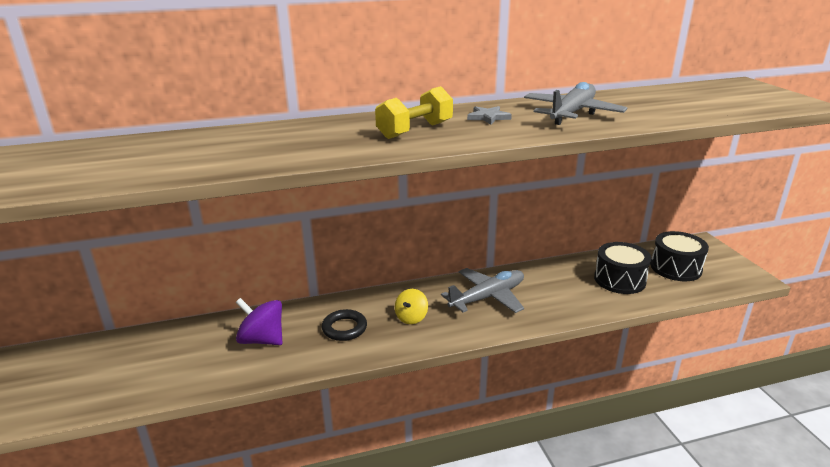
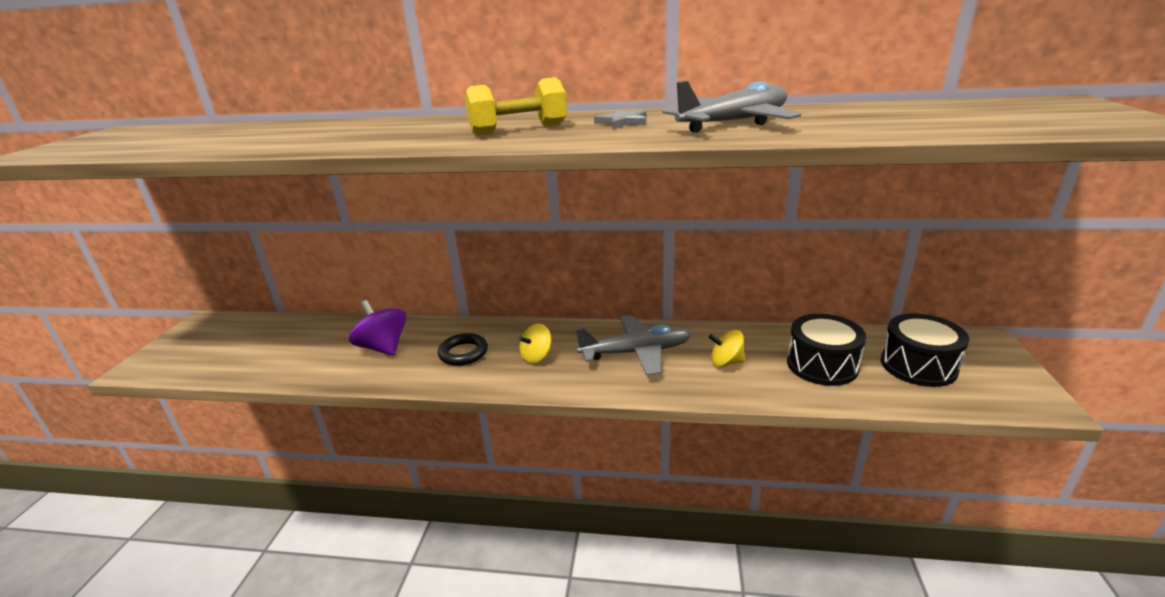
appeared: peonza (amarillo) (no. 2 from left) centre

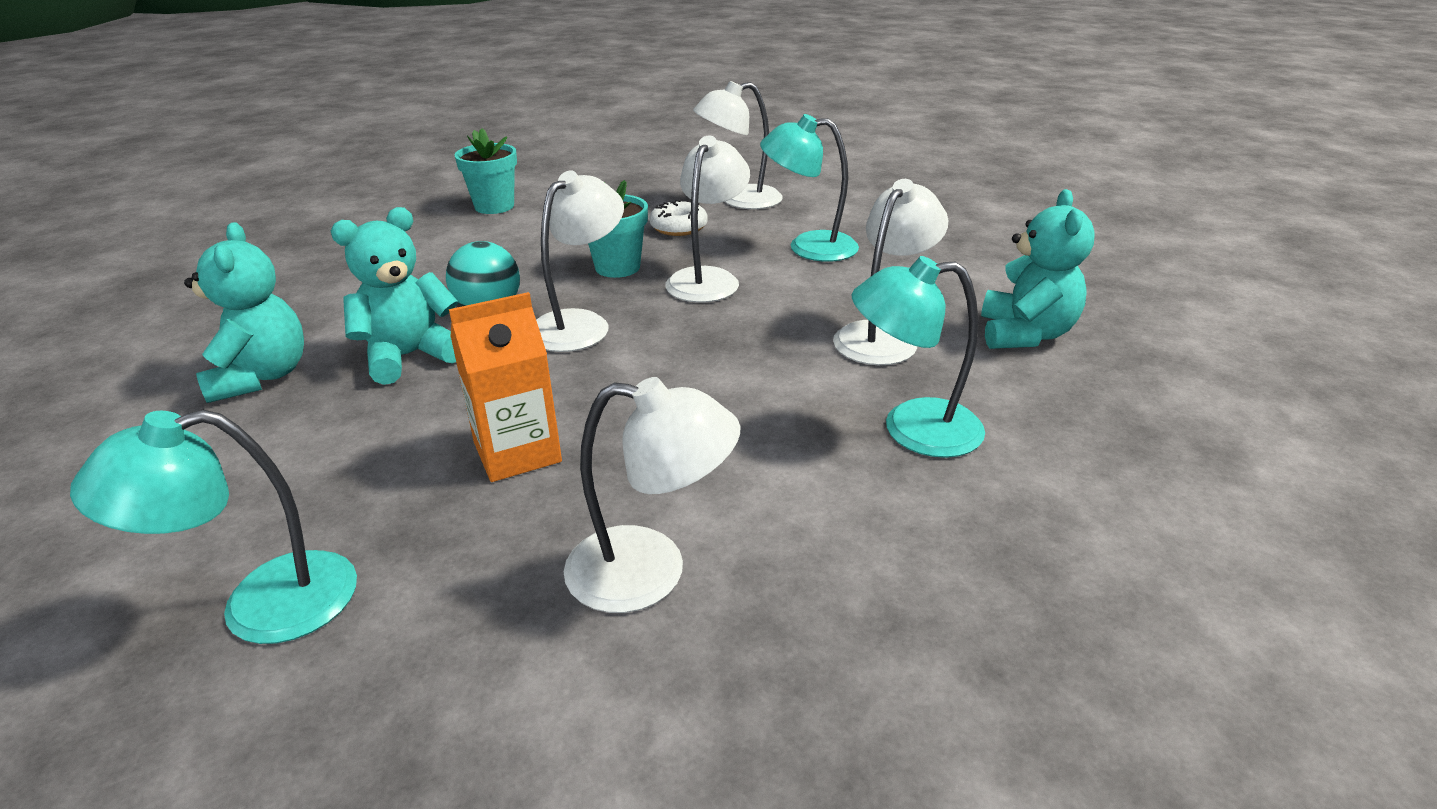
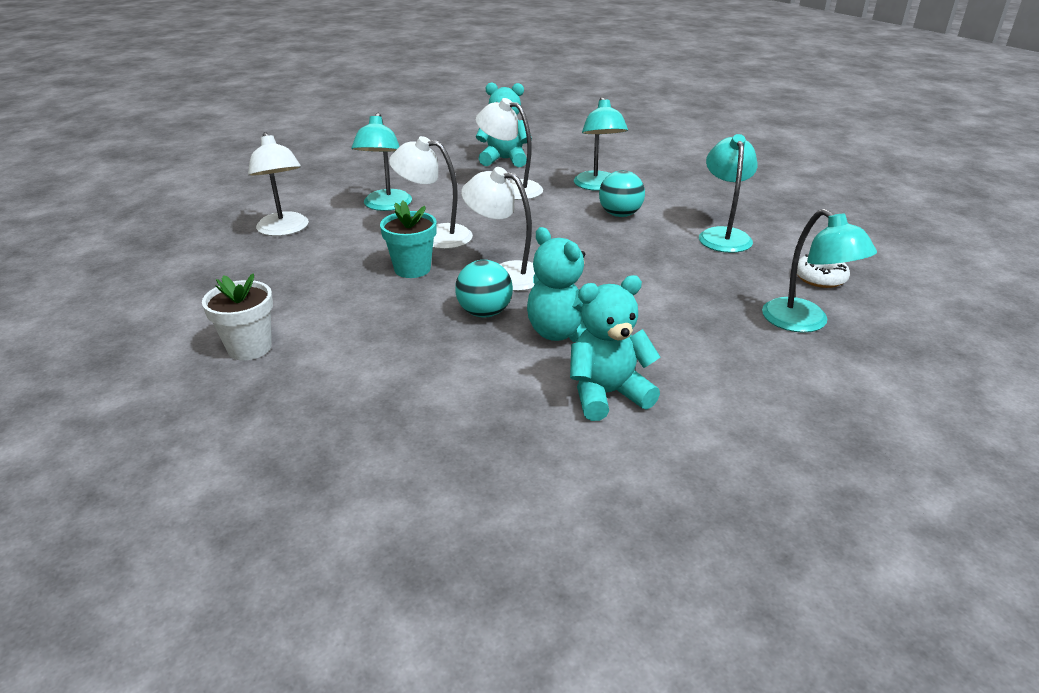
missing: cartón de leche (naranja) centre
appeared: pelota (turquesa) (no. 2 from left) top centre
relocated: rosquilla (blanco) top centre to middle right
colour: maceta (turquesa) (no. 1 from left) top centre to maceta (blanco) middle left; lámpara (blanco) (no. 2 from left) centre to lámpara (turquesa) (no. 3 from left) top right

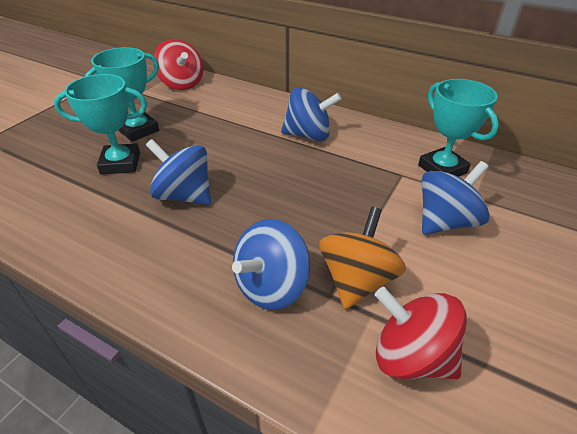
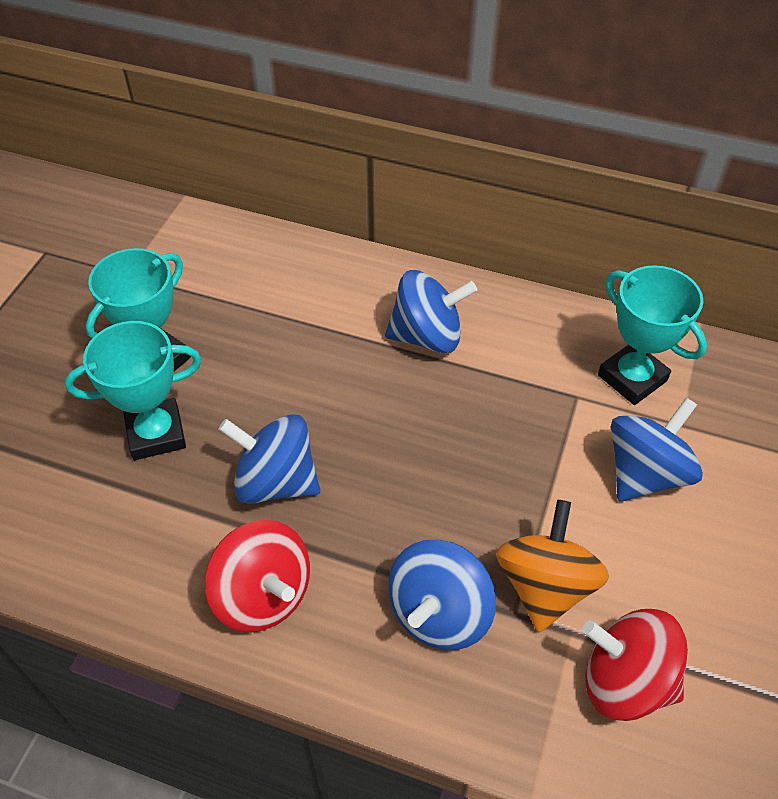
relocated: peonza (rojo) (no. 1 from left) top left to bottom left

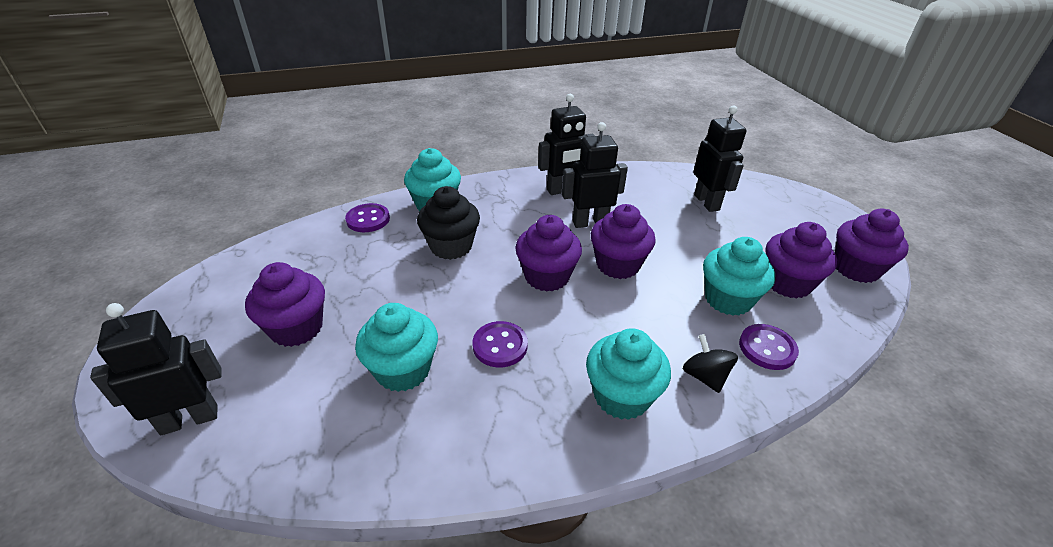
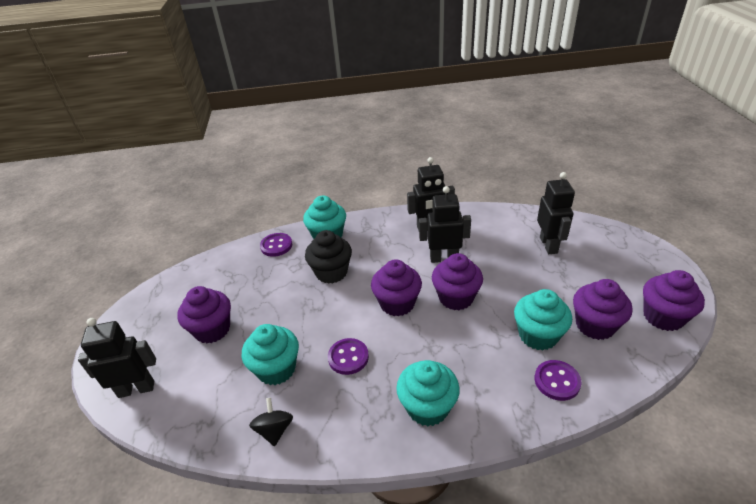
relocated: peonza (negro) middle right to bottom centre

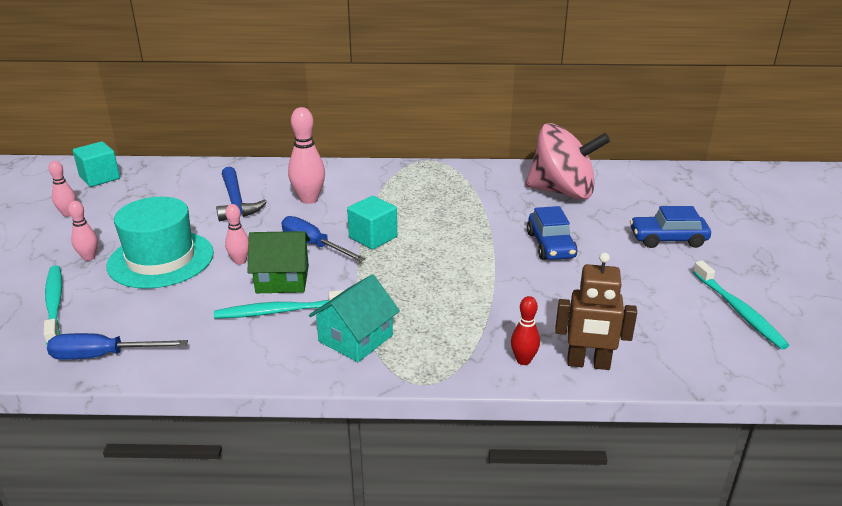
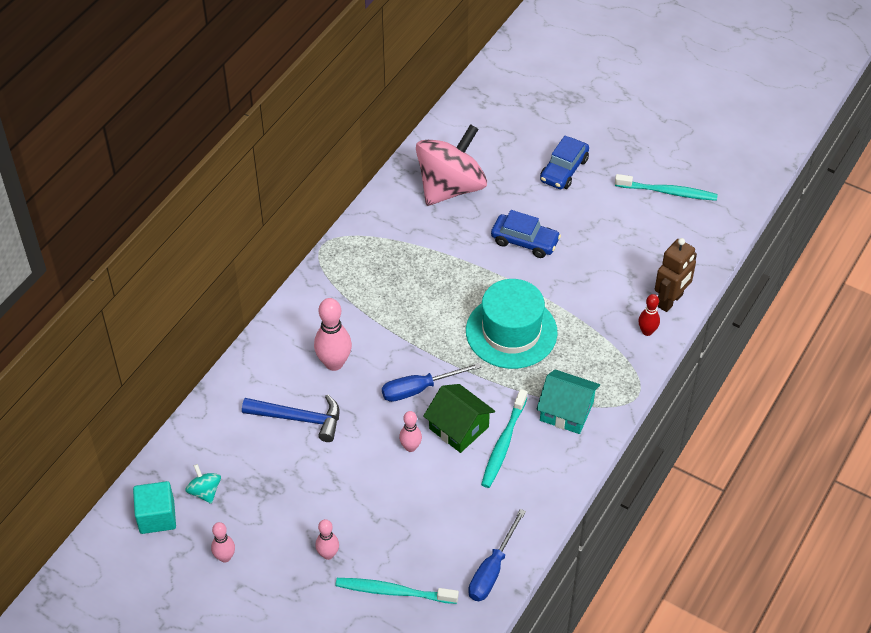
missing: cubo (turquesa) (no. 2 from left) centre
appeared: peonza (turquesa) bottom left
relocated: sombrero (turquesa) middle left to centre
spun: casa (verde) middle left = centre 75 degrees counterclockwise; casa (turquesa) centre = centre 45 degrees counterclockwise

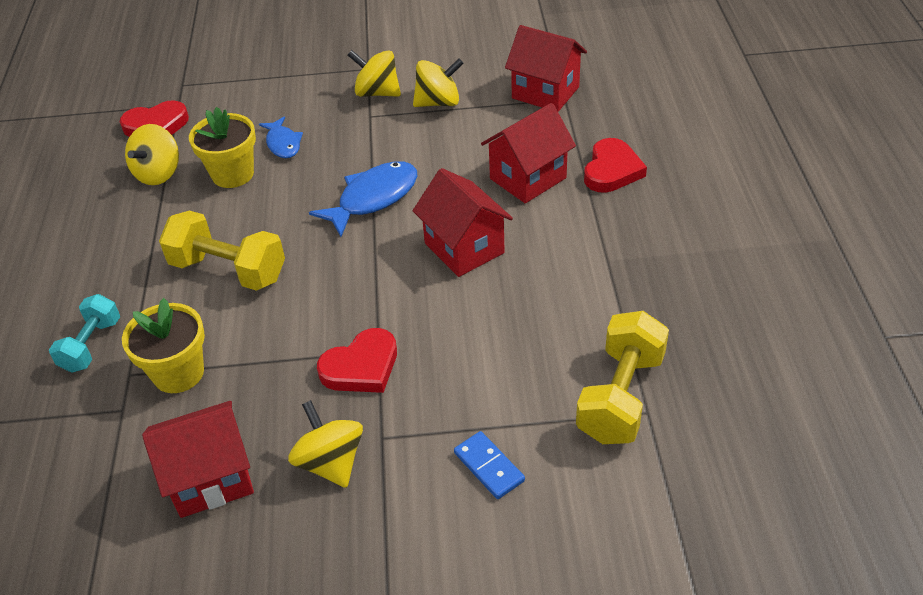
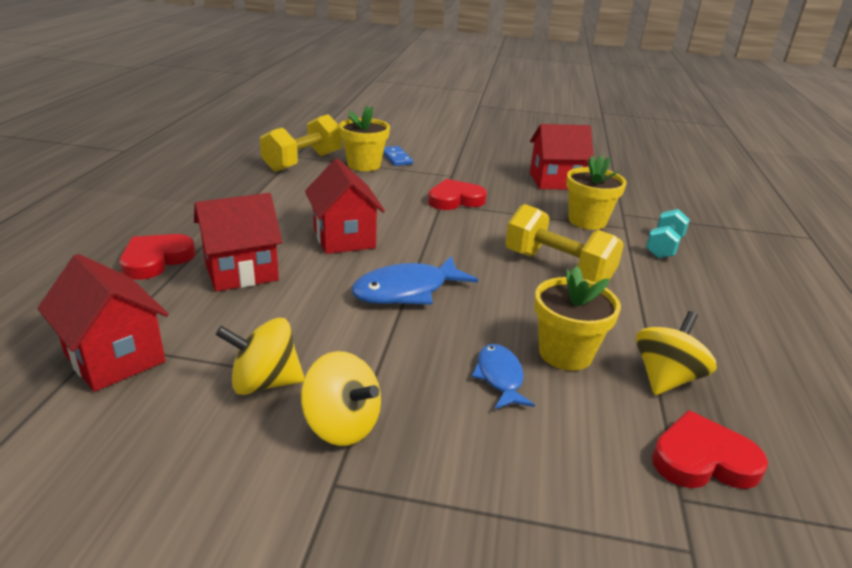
missing: peonza (amarillo) (no. 2 from left) bottom centre
appeared: maceta (amarillo) (no. 1 from left) top centre

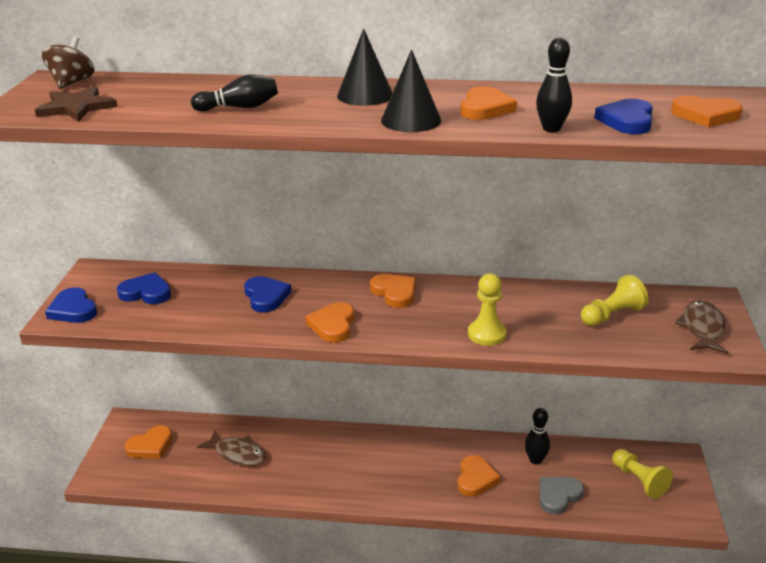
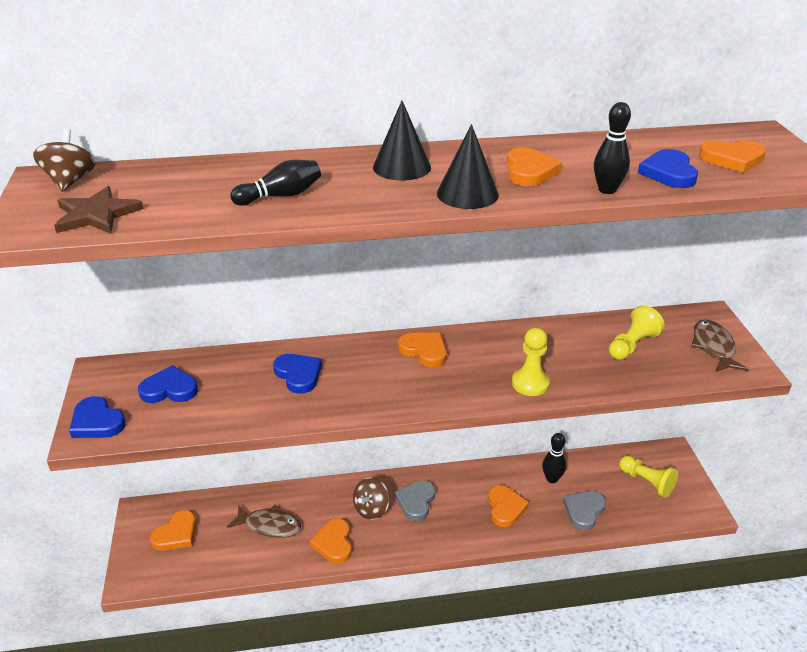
appeared: peonza (marrón) (no. 2 from left) bottom centre; corazón (gris) (no. 1 from left) bottom centre
relocated: corazón (naranja) (no. 2 from left) centre to bottom centre

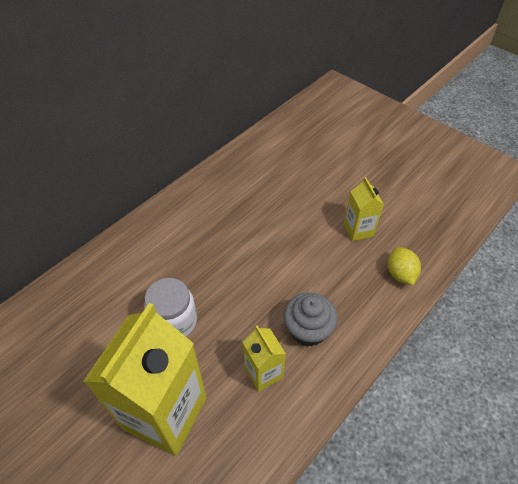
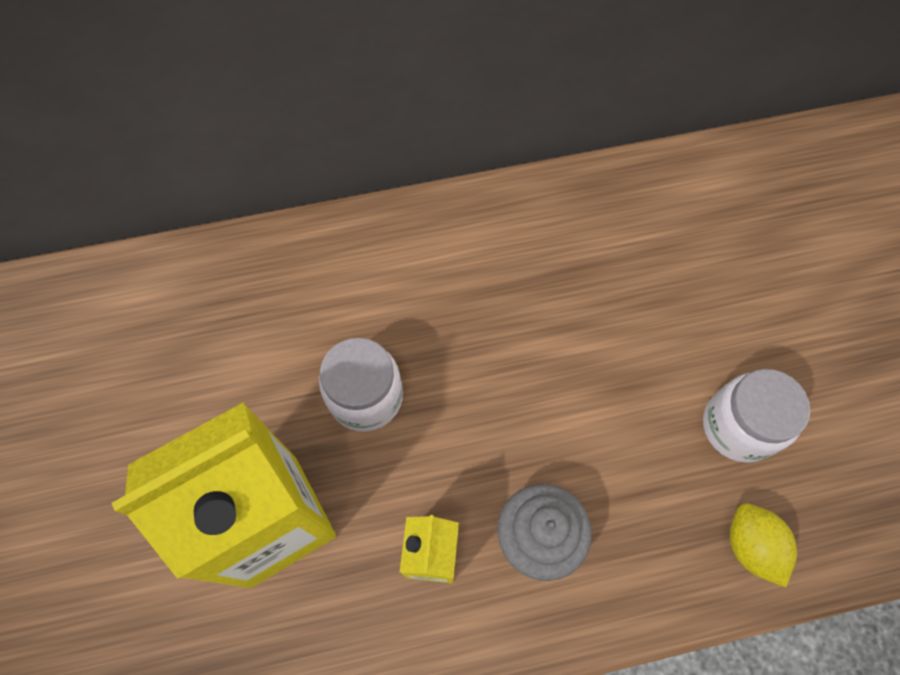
exchanged: cartón de leche (amarillo) (no. 3 from left) middle right to tarro (blanco) (no. 2 from left) middle right
spun: limón (amarillo) middle right = bottom right 45 degrees counterclockwise

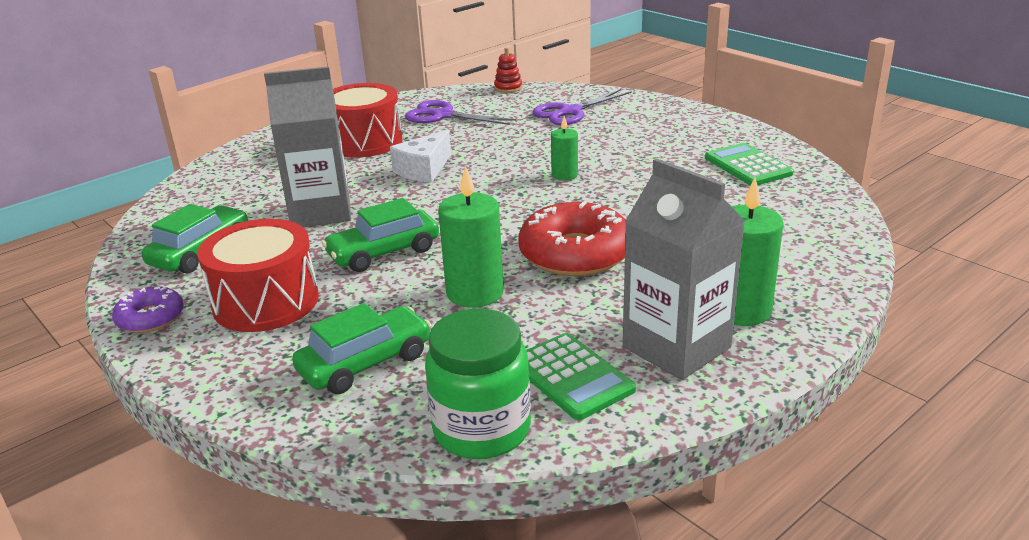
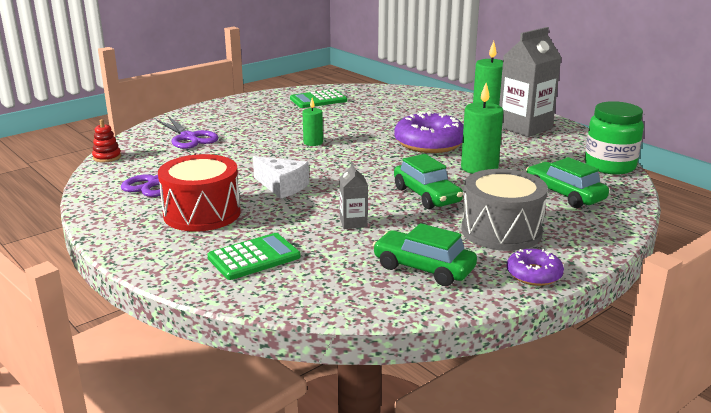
relocated: calculadora (verde) (no. 1 from left) bottom centre to centre
colour: tambor (rojo) (no. 1 from left) middle left to tambor (gris) middle right; rosquilla (rojo) centre to rosquilla (morado) (no. 1 from left) top centre
size: cartón de leche (gris) (no. 1 from left) top left = centre x0.47

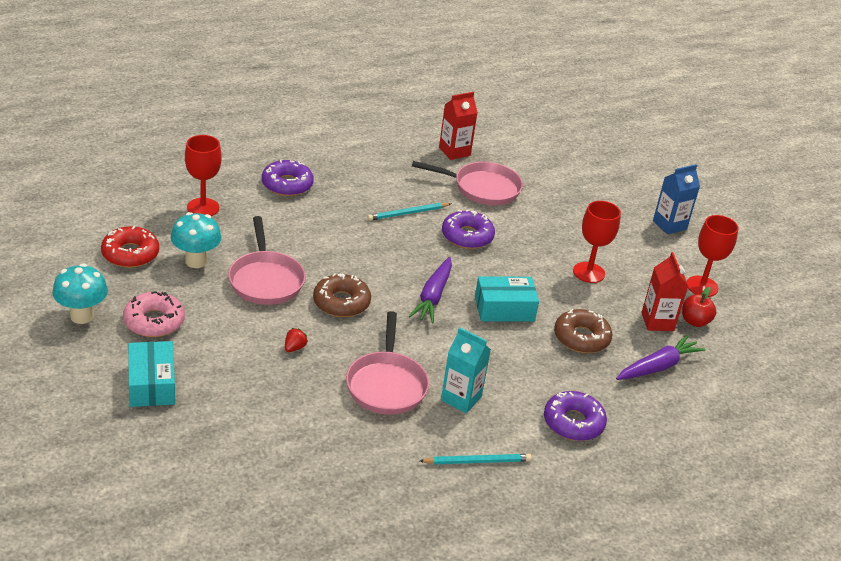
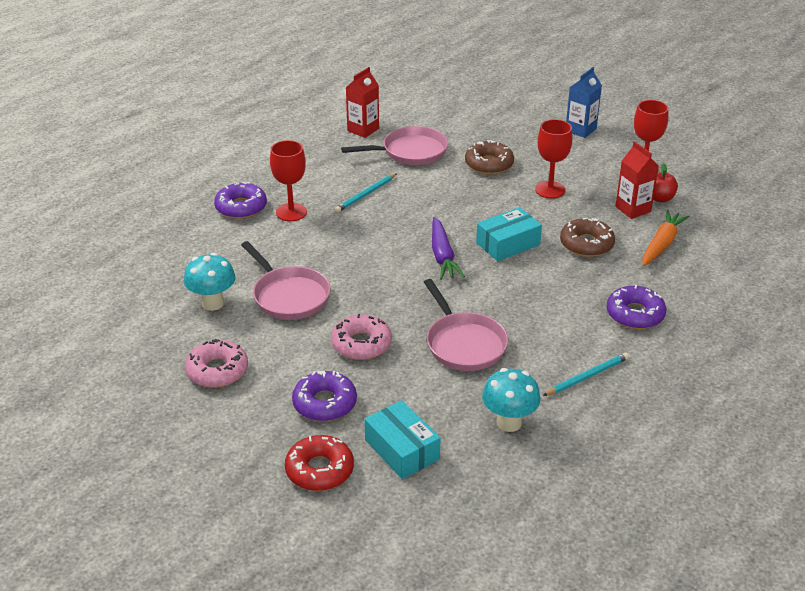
missing: cartón de leche (turquesa) centre
relocated: seta (turquesa) (no. 1 from left in the first image) middle left to seta (turquesa) (no. 2 from left) bottom centre; rosquilla (rojo) middle left to bottom centre; caja (turquesa) (no. 1 from left) bottom left to bottom centre; copa (rojo) (no. 1 from left) top left to top centre; rosquilla (marrón) (no. 1 from left) centre to top centre; rosquilla (morado) (no. 2 from left) centre to bottom centre
exchanged: fresa (rojo) centre to rosquilla (rosa) (no. 2 from left) centre
colour: zanahoria (morado) (no. 2 from left) middle right to zanahoria (naranja) middle right

